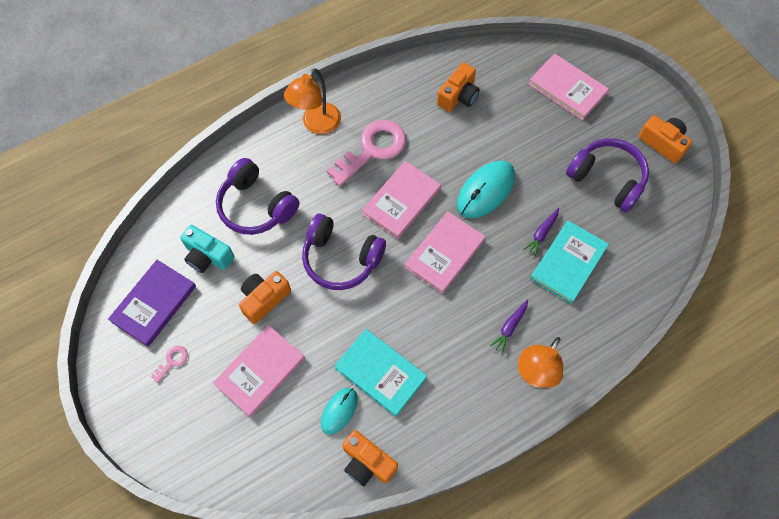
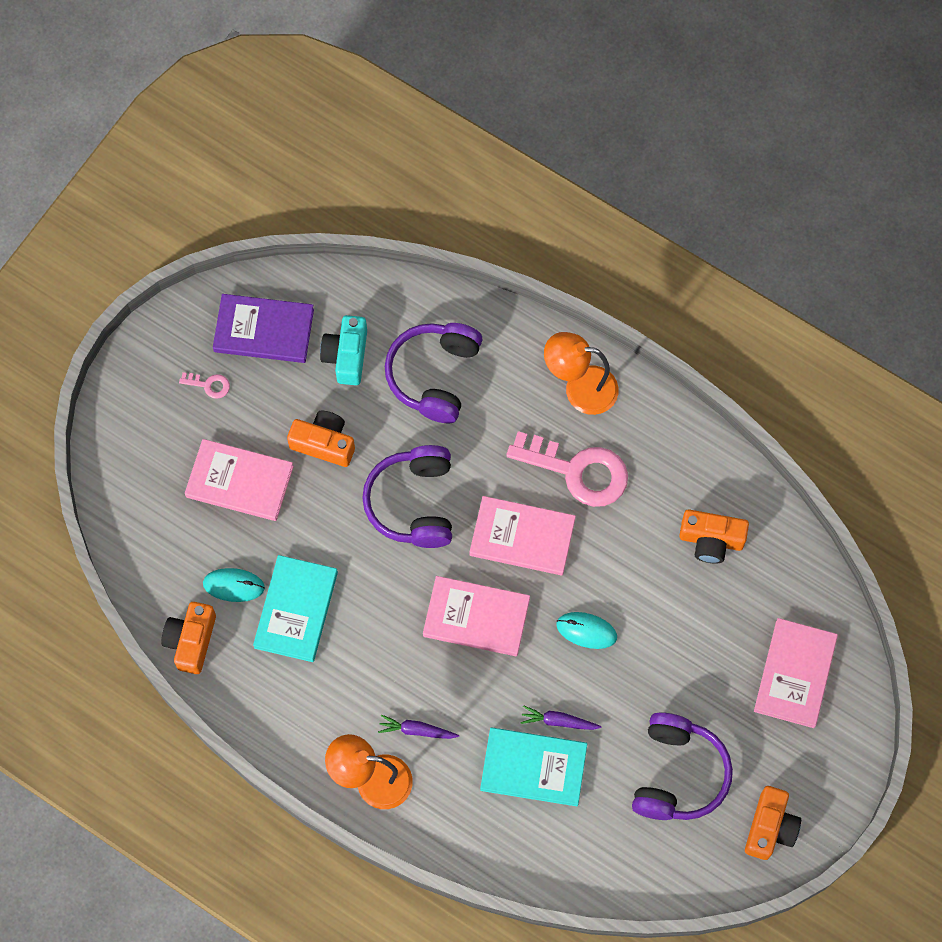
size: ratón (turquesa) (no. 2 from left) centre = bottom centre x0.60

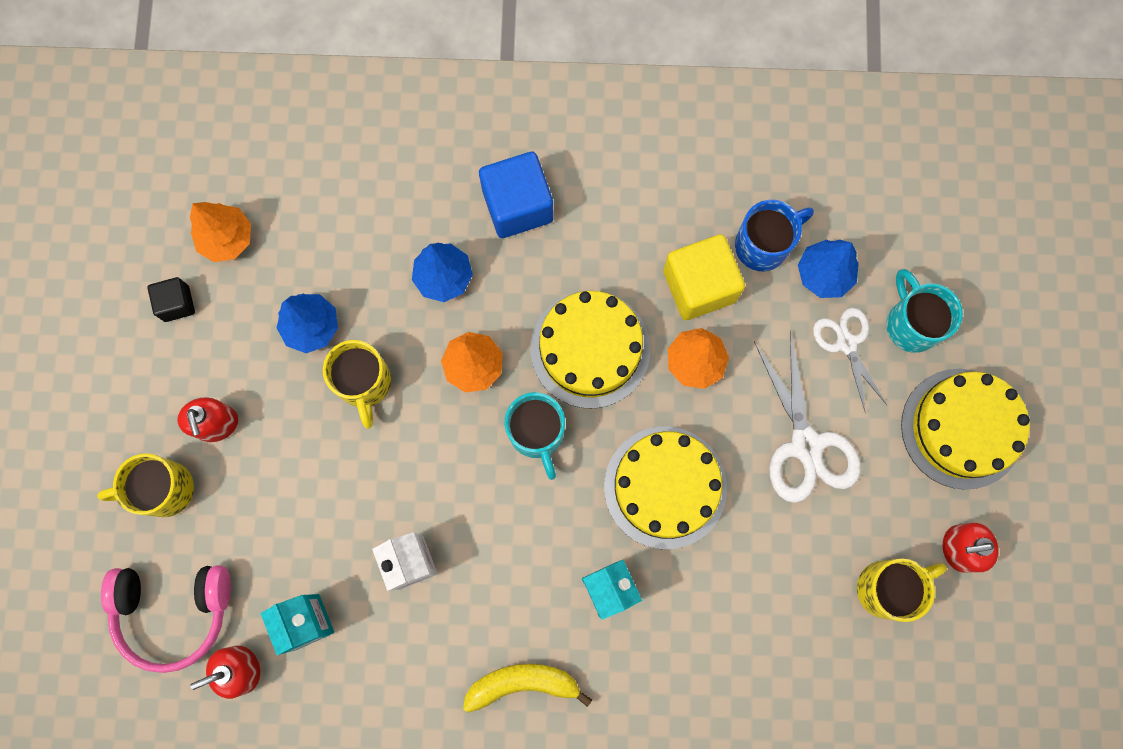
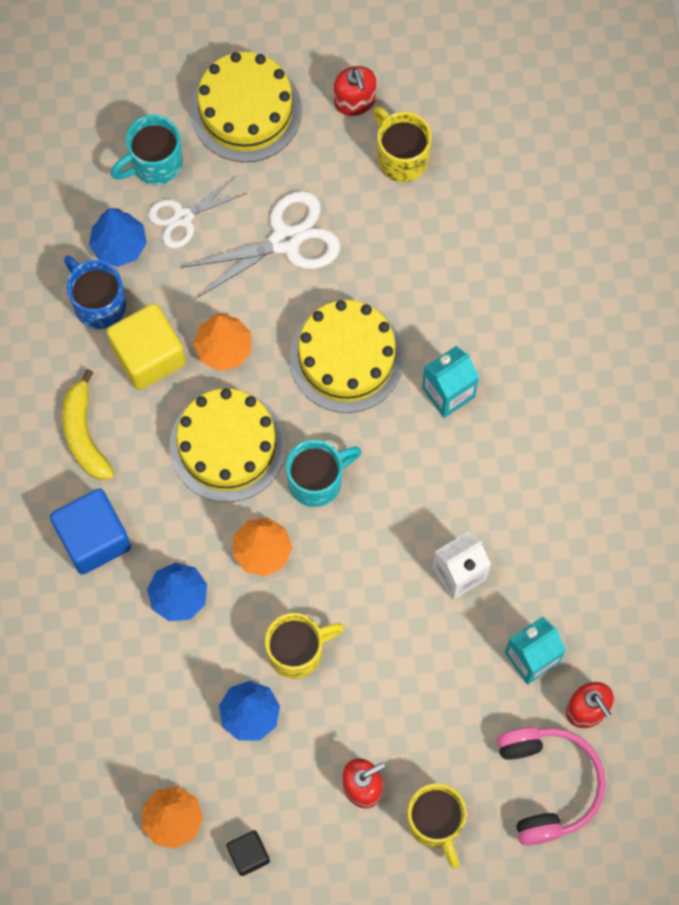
relocated: plátano (amarillo) bottom centre to middle left

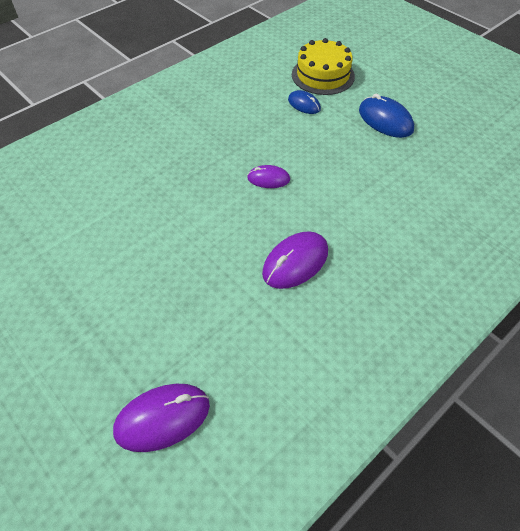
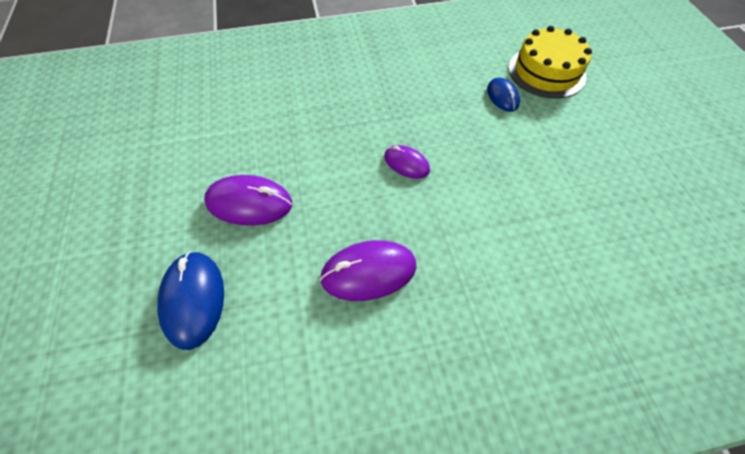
relocated: ratón (morado) (no. 1 from left) bottom left to middle left; ratón (azul) (no. 2 from left in the first image) top right to ratón (azul) (no. 1 from left) middle left

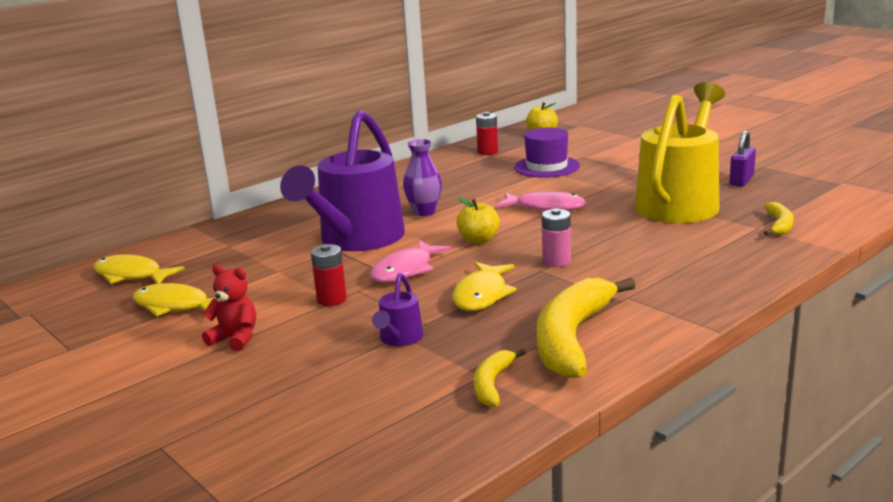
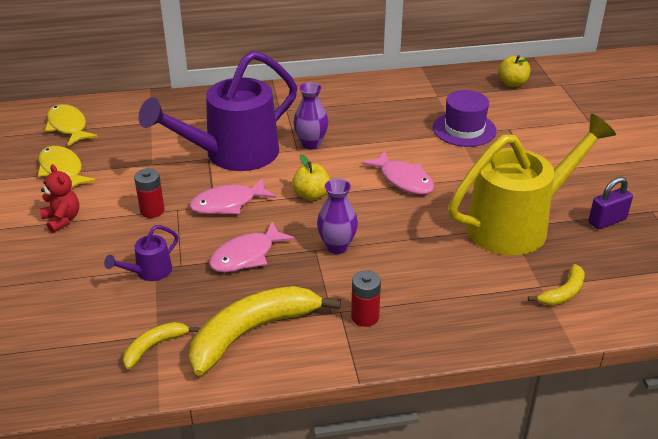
relocated: pila (rojo) (no. 2 from left) top centre to bottom centre
exchanged: pila (rosa) centre to florero (morado) (no. 2 from left) centre
colour: pez (amarillo) (no. 3 from left) centre to pez (rosa) (no. 2 from left) centre

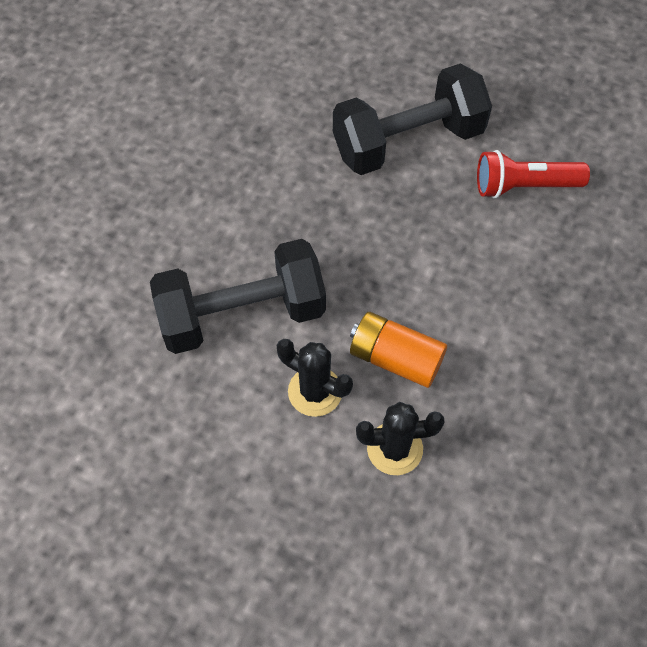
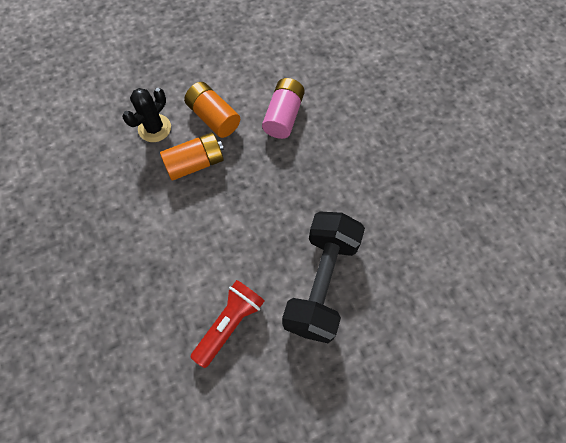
exchanged: mancuerna (negro) (no. 1 from left) centre to pila (rosa) top centre; cactus (negro) (no. 1 from left) centre to pila (naranja) (no. 2 from left) top centre

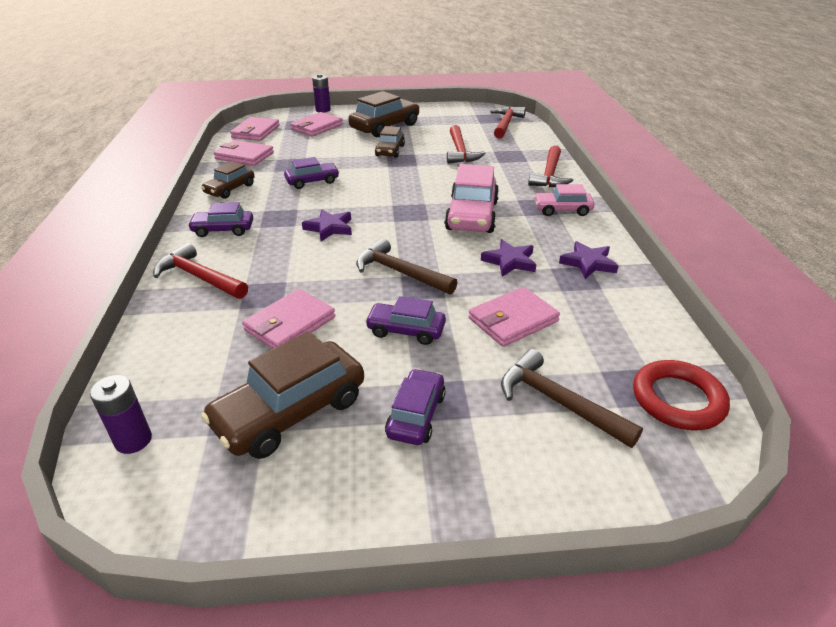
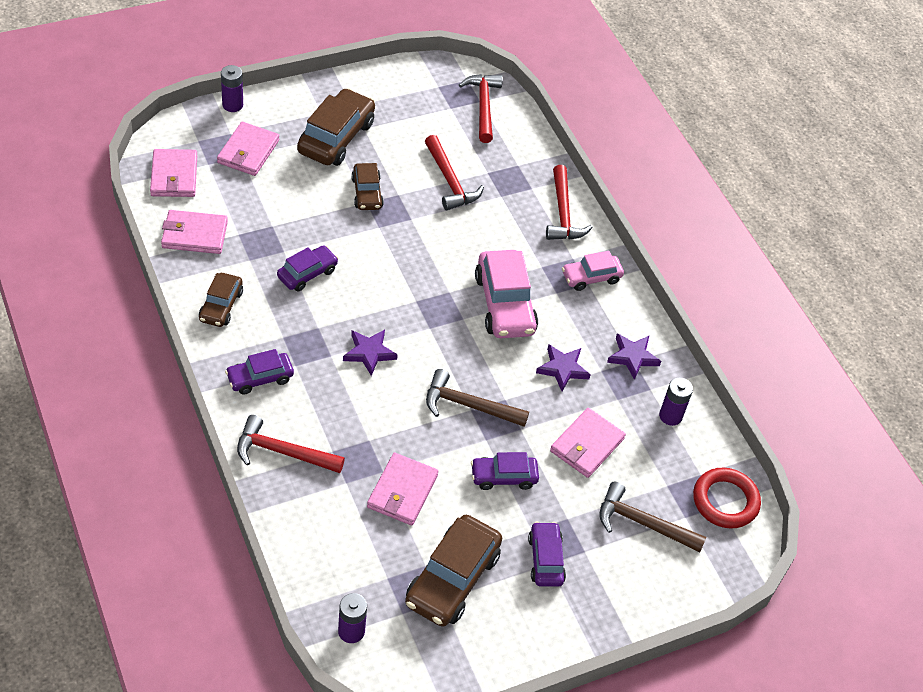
appeared: pila (morado) (no. 3 from left) middle right

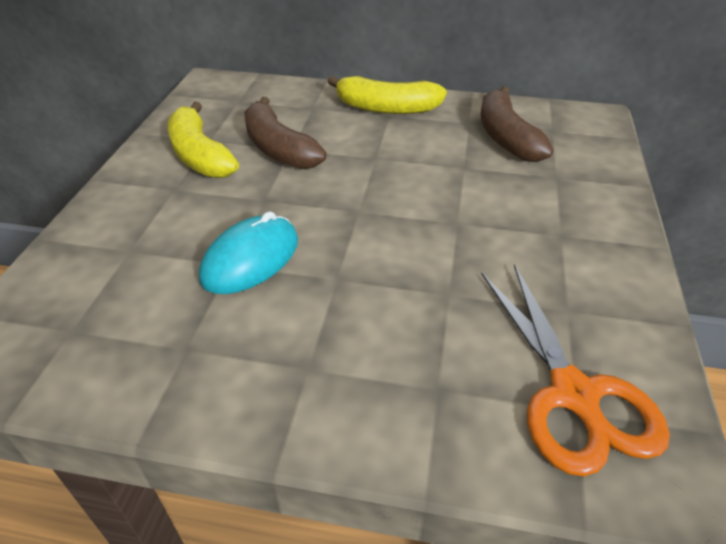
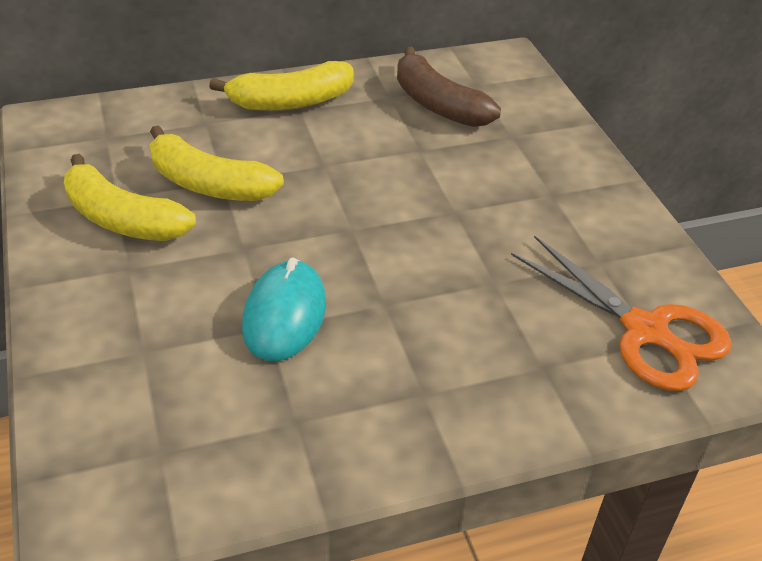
colour: plátano (marrón) (no. 1 from left) top centre to plátano (amarillo) (no. 2 from left) top left

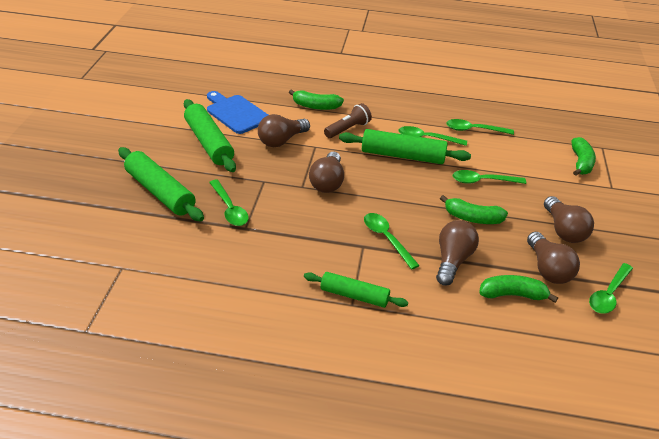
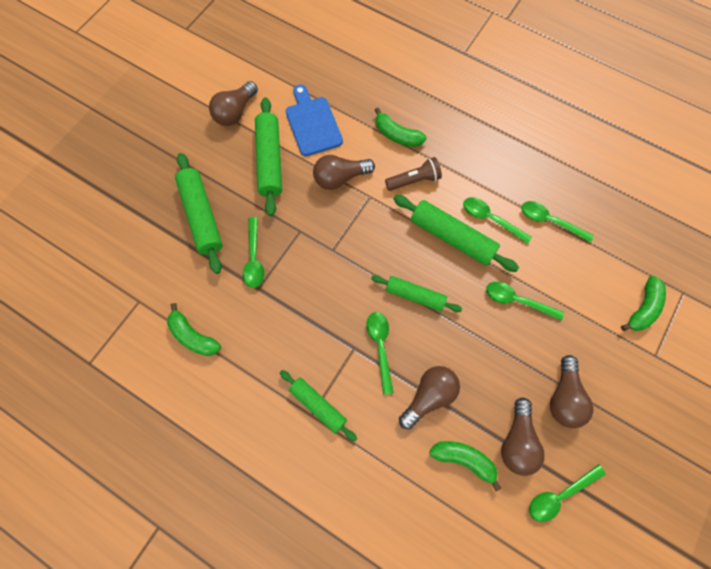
appeared: rodillo (verde) (no. 4 from left) centre
relocated: bombilla (marrón) (no. 2 from left in the first image) centre to bombilla (marrón) (no. 1 from left) top left; plátano (verde) (no. 2 from left in the first image) middle right to plátano (verde) (no. 1 from left) middle left

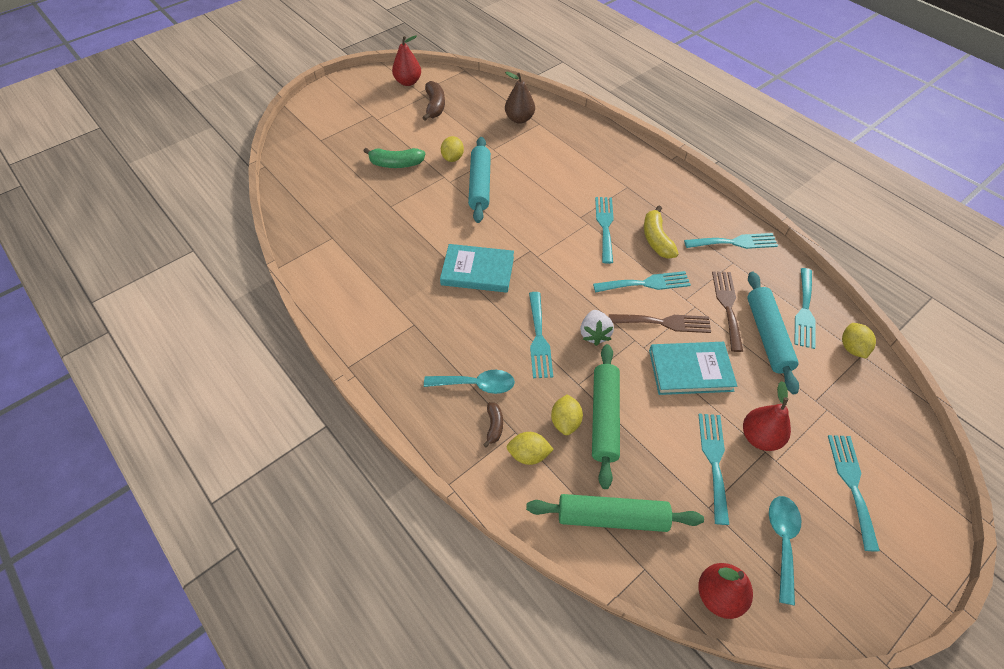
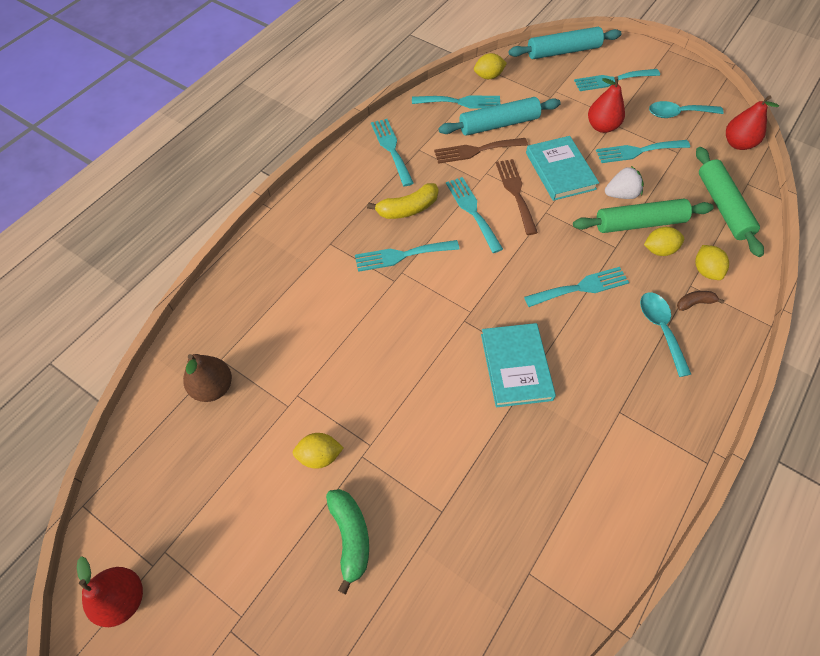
missing: plátano (marrón) (no. 1 from left) top centre
relocated: rodillo (turquesa) (no. 1 from left in the first image) top centre to rodillo (turquesa) (no. 2 from left) top right; fresa (blanco) centre to top right

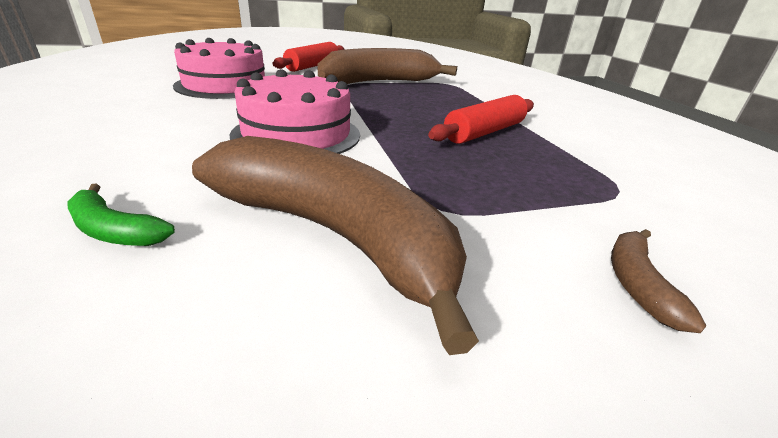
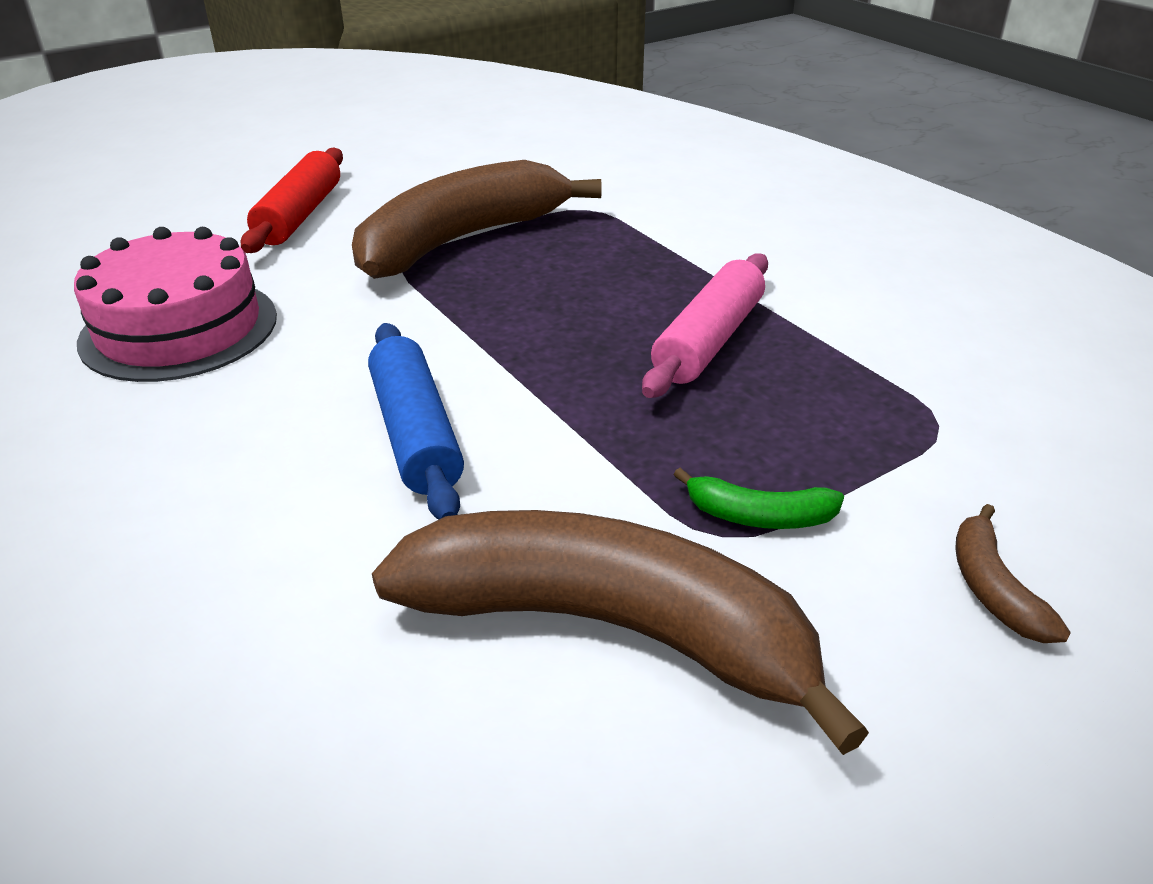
relocated: plátano (verde) middle left to centre
exchanged: tarta (rosa) (no. 2 from left) top centre to rodillo (azul) centre
colour: rodillo (rojo) (no. 2 from left) top centre to rodillo (rosa) centre

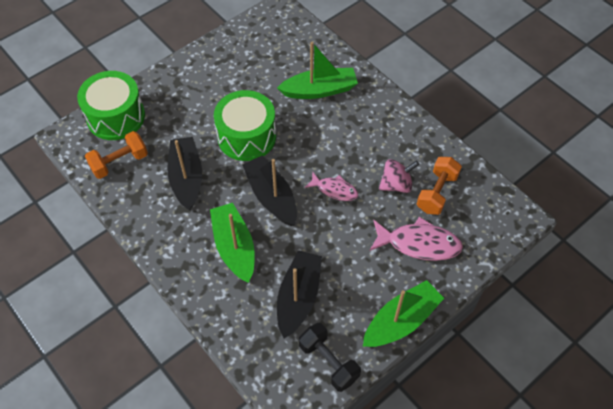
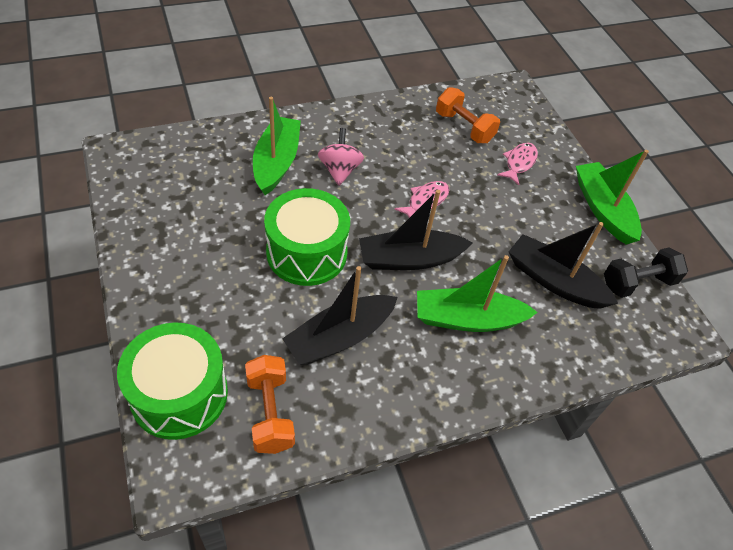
relocated: peonza (rosa) centre to top centre
spun: barco (negro) (no. 1 from left) middle left = centre 45 degrees counterclockwise
size: pez (rosa) (no. 2 from left) middle right = top right x0.61

